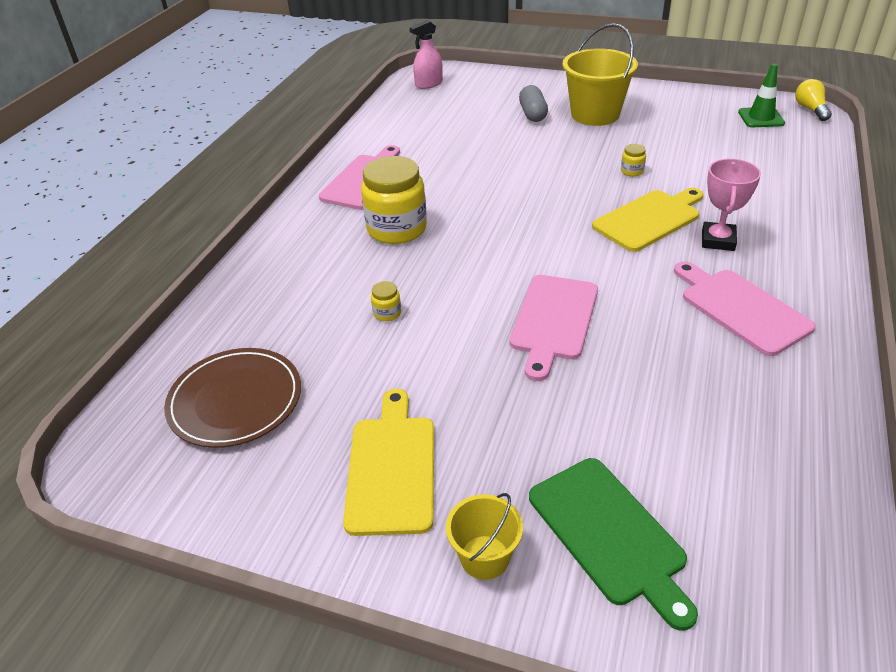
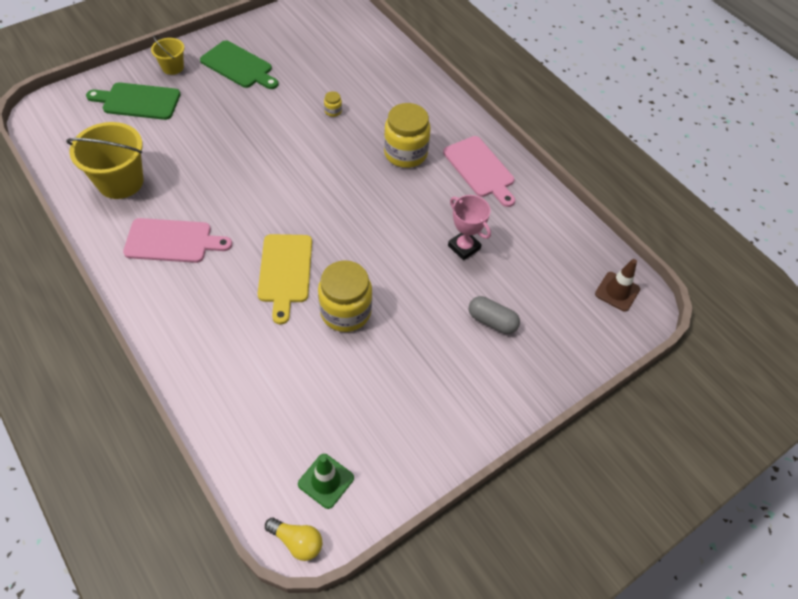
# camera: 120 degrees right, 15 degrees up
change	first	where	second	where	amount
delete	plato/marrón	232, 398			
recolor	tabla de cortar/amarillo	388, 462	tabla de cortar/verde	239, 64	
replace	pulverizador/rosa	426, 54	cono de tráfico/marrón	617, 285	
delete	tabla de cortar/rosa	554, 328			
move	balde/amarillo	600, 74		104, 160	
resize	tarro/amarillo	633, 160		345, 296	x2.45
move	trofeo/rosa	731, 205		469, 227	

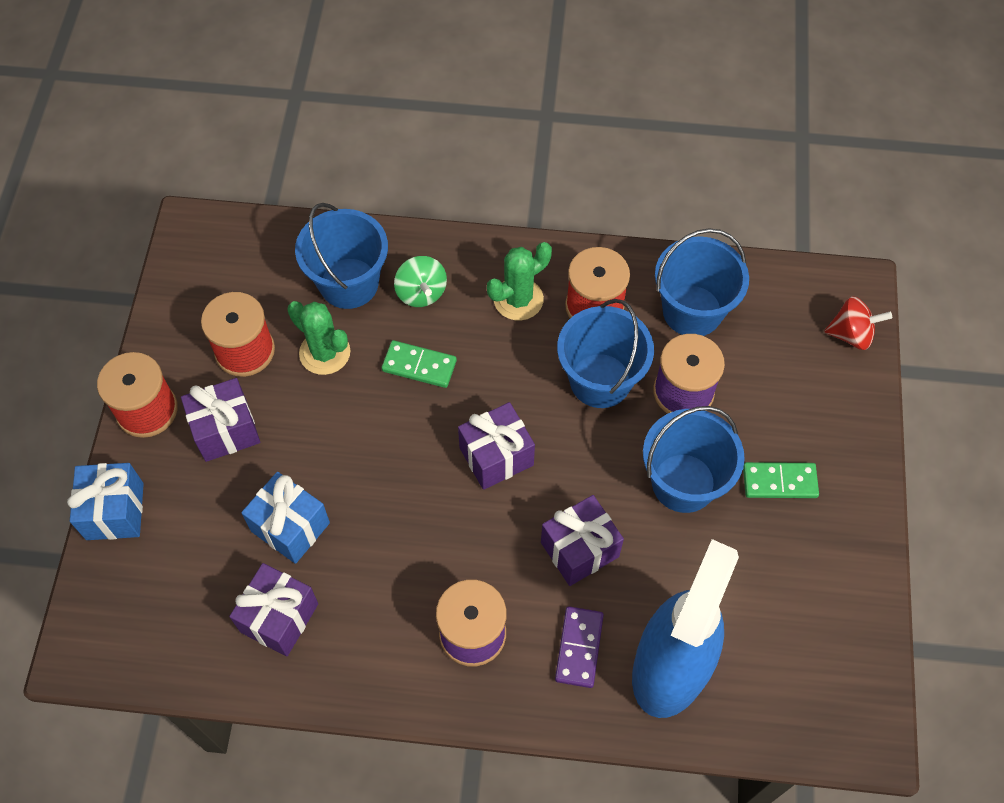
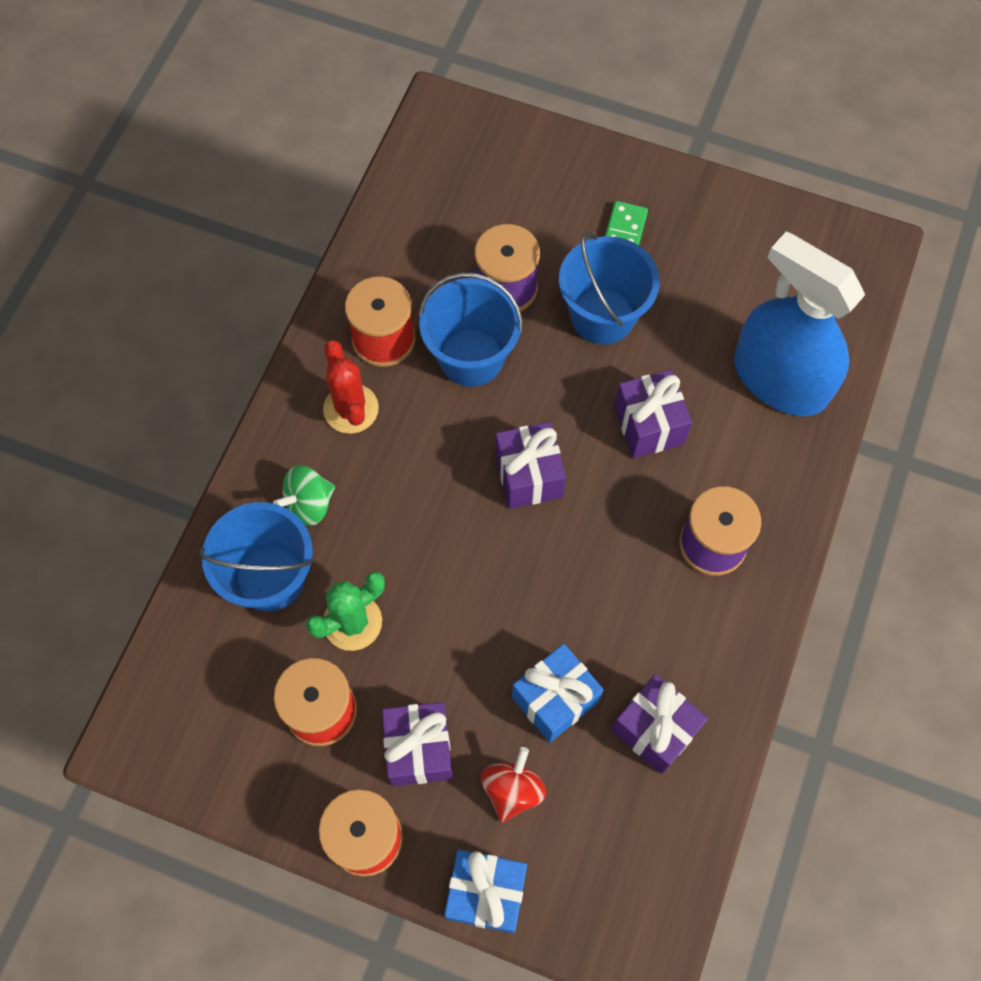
# camera: 75 degrees left, 5 degrees up
change	first	where	second	where	amount
delete	ficha de dominó/verde	419, 364			
rotate	peonza/verde	420, 281		304, 495	150 degrees clockwise
recolor	cactus/verde	519, 281	cactus/rojo	351, 387	
delete	ficha de dominó/morado	579, 647			
delete	balde/azul	702, 282			
move	peonza/rojo	858, 323		513, 785	

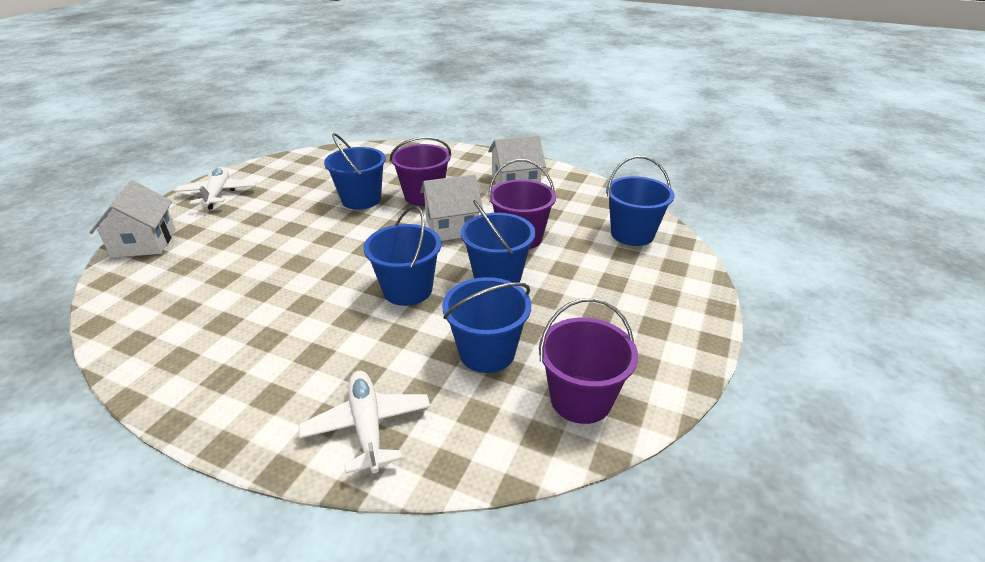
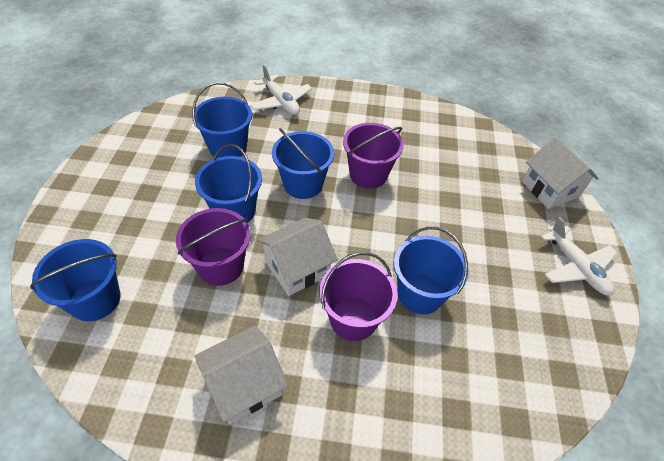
# camera: 160 degrees right, 15 degrees up
change	first	where	second	where	amount
move	balde/morado	588, 361		373, 156	

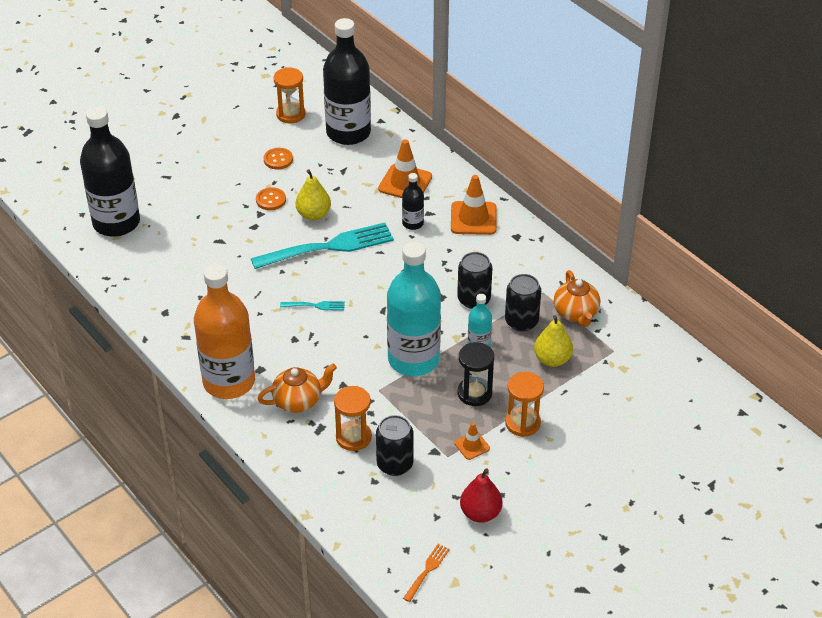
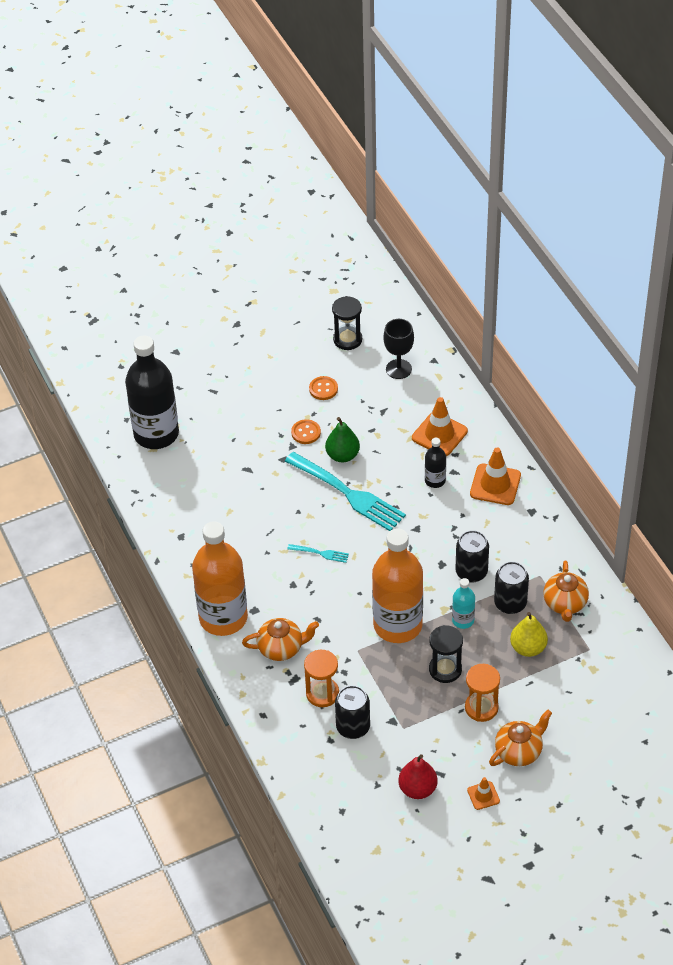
# camera: 15 degrees right, 5 degrees up
change	first	where	second	where	amount
rotate	tenedor/turquesa	322, 246		345, 491	45 degrees clockwise
recolor	reloj de arena/naranja	289, 95	reloj de arena/negro	347, 323	
recolor	pera/amarillo	313, 195	pera/verde	342, 439	
replace	botella/negro	347, 81	copa/negro	398, 349	
recolor	botella/turquesa	414, 309	botella/naranja	397, 585	
delete	tenedor/naranja	426, 573			
move	cono de tráfico/naranja	472, 441		483, 793	
insert			tetera/naranja	520, 738	

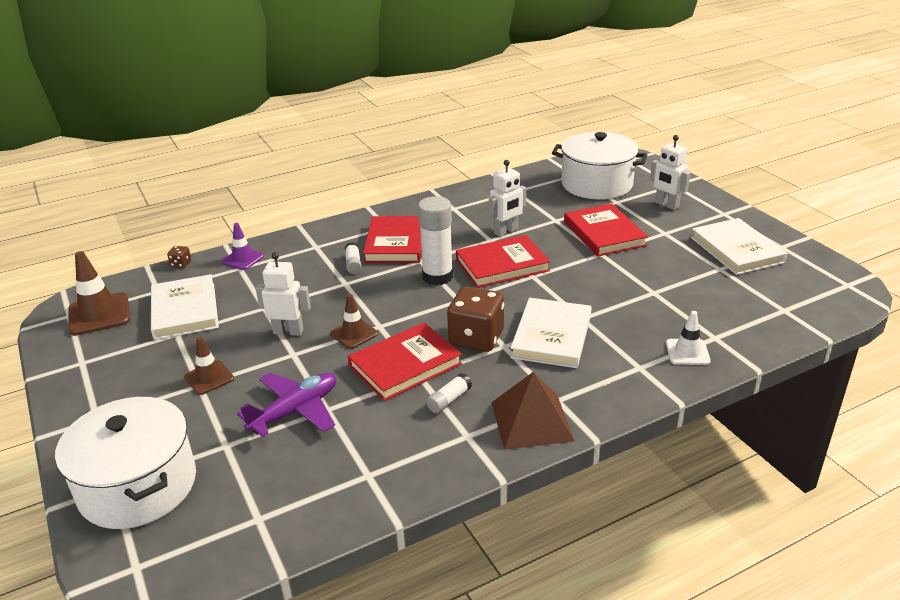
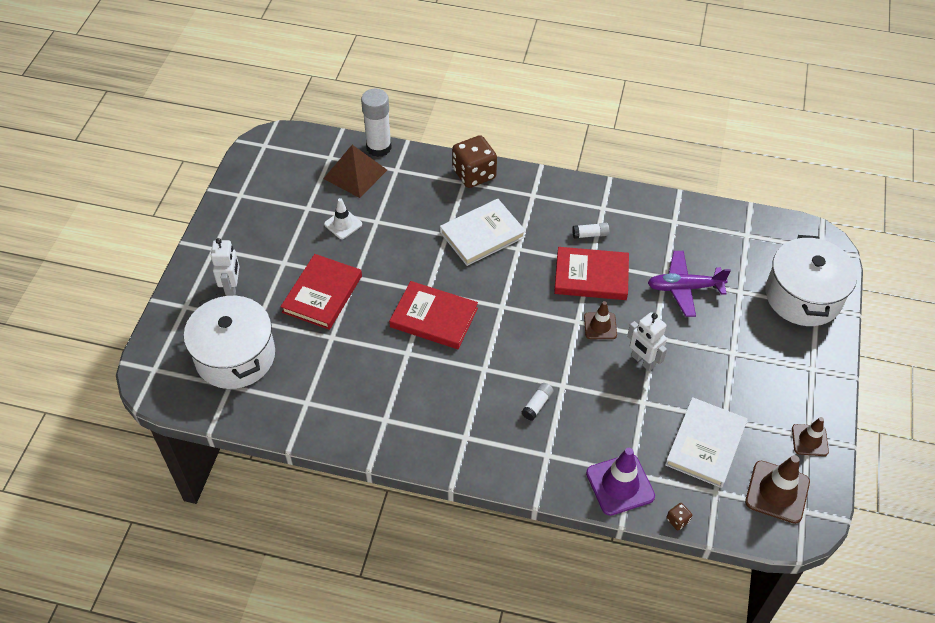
# camera: 140 degrees left, 20 degrees up
change	first	where	second	where	amount
move	cono de tráfico/marrón	209, 366		810, 436	
resize	cono de tráfico/morado	243, 246		620, 482	x1.61
delete	libro/rojo	392, 239			
move	barra de pegamento/blanco	435, 240		376, 123	
move	dado/marrón	475, 319		474, 161	
delete	robot/blanco	507, 198			
move	pirámide/marrón	532, 411		355, 171	
move	cono de tráfico/blanco	688, 338		343, 218	
delete	libro/blanco	739, 246			

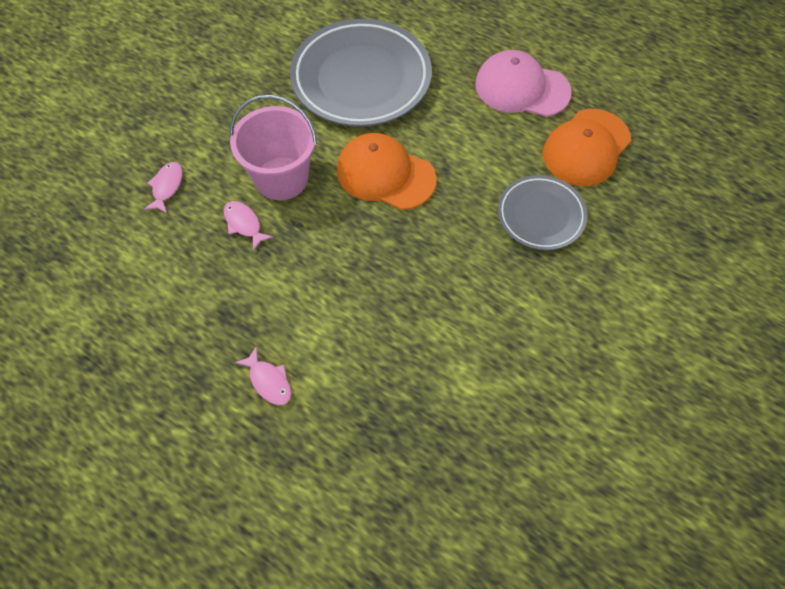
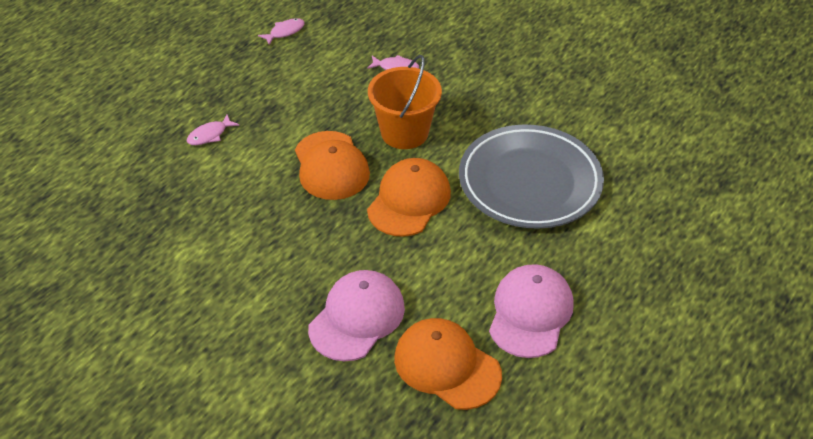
# camera: 90 degrees right, 15 degrees down
change	first	where	second	where	amount
move	pez/rosa	249, 226		281, 31	
recolor	balde/rosa	273, 147	balde/naranja	405, 102	
replace	plato/gris	542, 212	gorra/rosa	356, 315	
insert			gorra/naranja	332, 165	

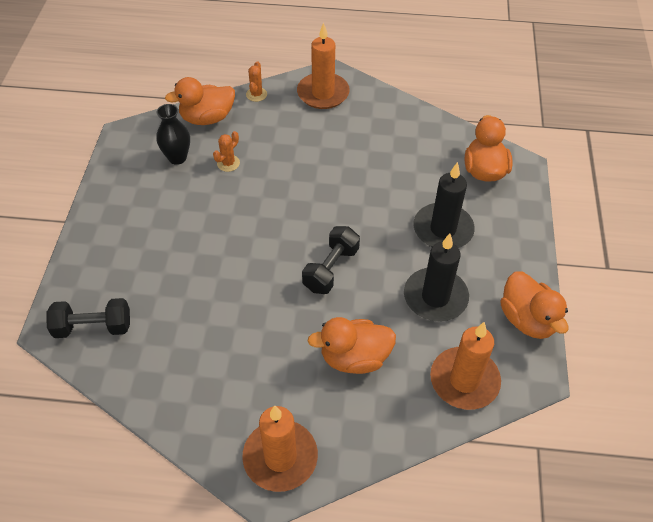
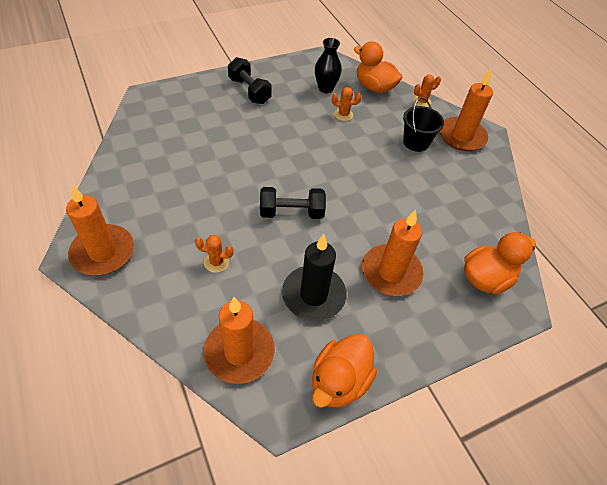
# camera: 55 degrees right, 0 degrees up
change	first	where	second	where	amount
move	mancuerna/negro	88, 318		250, 80	
replace	pato/naranja	352, 345	cactus/naranja	214, 254	
recolor	vela/negro	444, 205	vela/naranja	393, 253	
insert			balde/negro	423, 124	

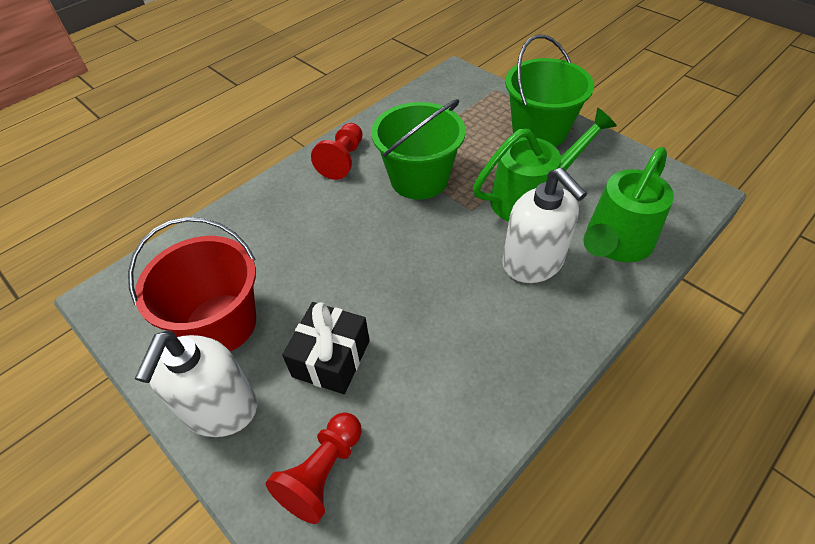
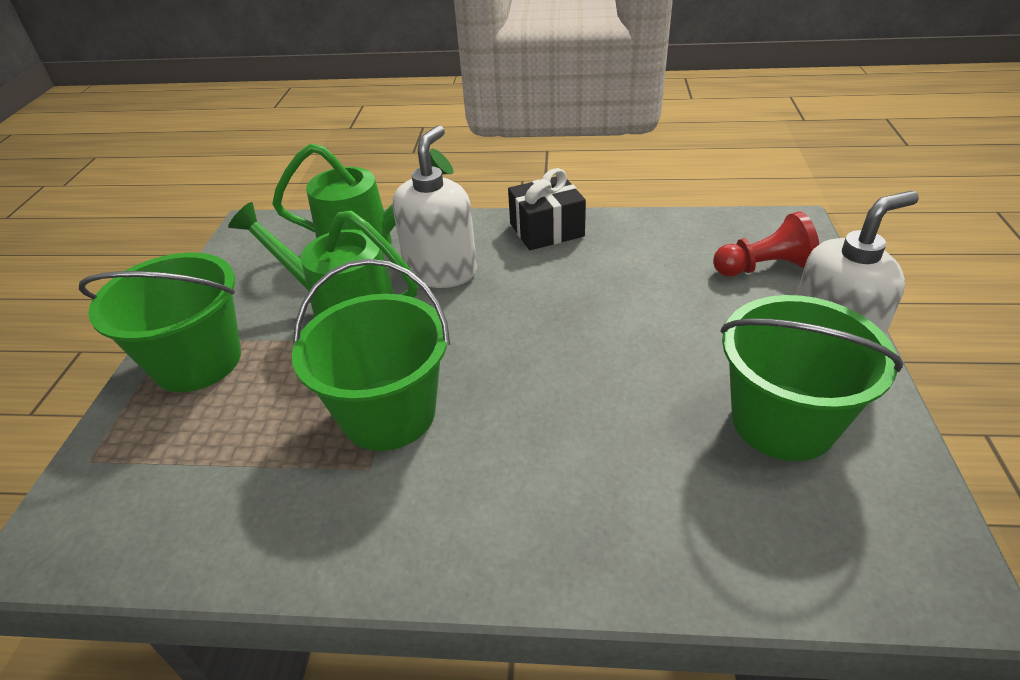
# camera: 130 degrees left, 10 degrees down
change	first	where	second	where	amount
recolor	balde/rojo	192, 284	balde/verde	811, 378	
move	regalo/negro	326, 348		547, 209	
delete	peón/rojo	337, 151			

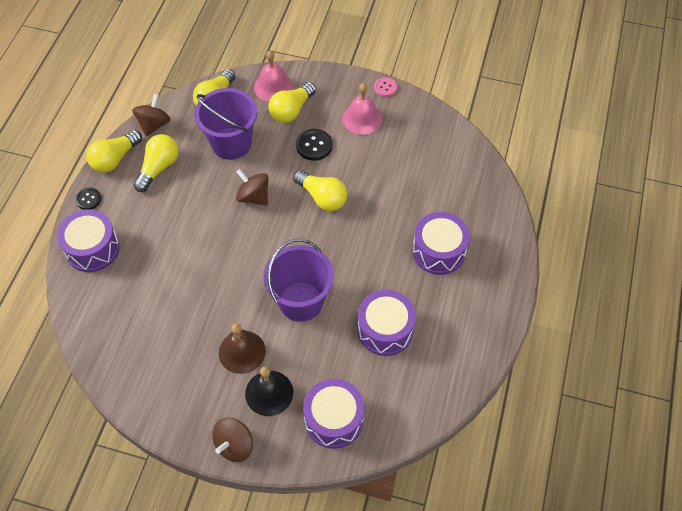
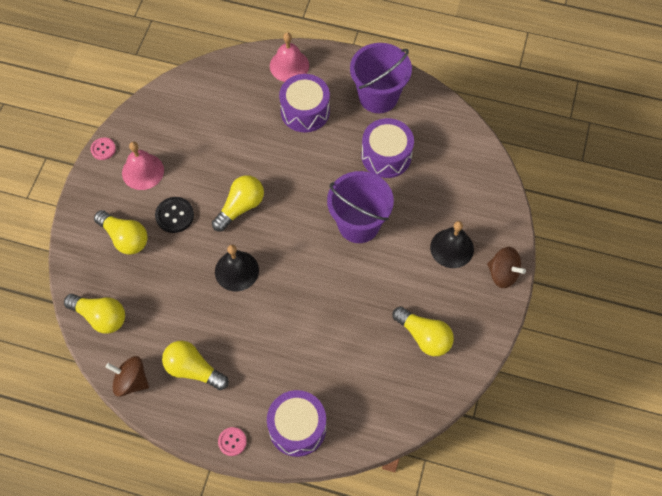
# camera: 90 degrees left, 5 degrees up
change	first	where	second	where	amount
recolor	botón/negro	88, 199	botón/rosa	232, 441	
move	bombilla/amarillo	114, 151		423, 331	
move	balde/morado	225, 124		381, 78	
delete	campana/marrón	242, 348			
replace	peonza/marrón	252, 187	campana/negro	237, 268	
move	campana/rosa	273, 76		289, 57	
delete	tambor/morado	334, 414			

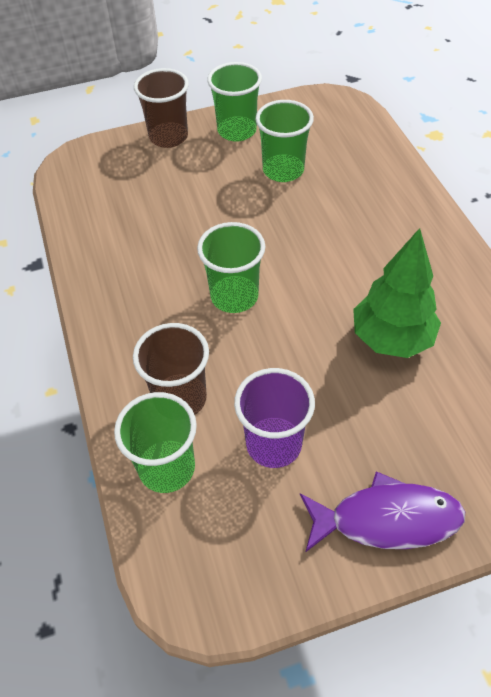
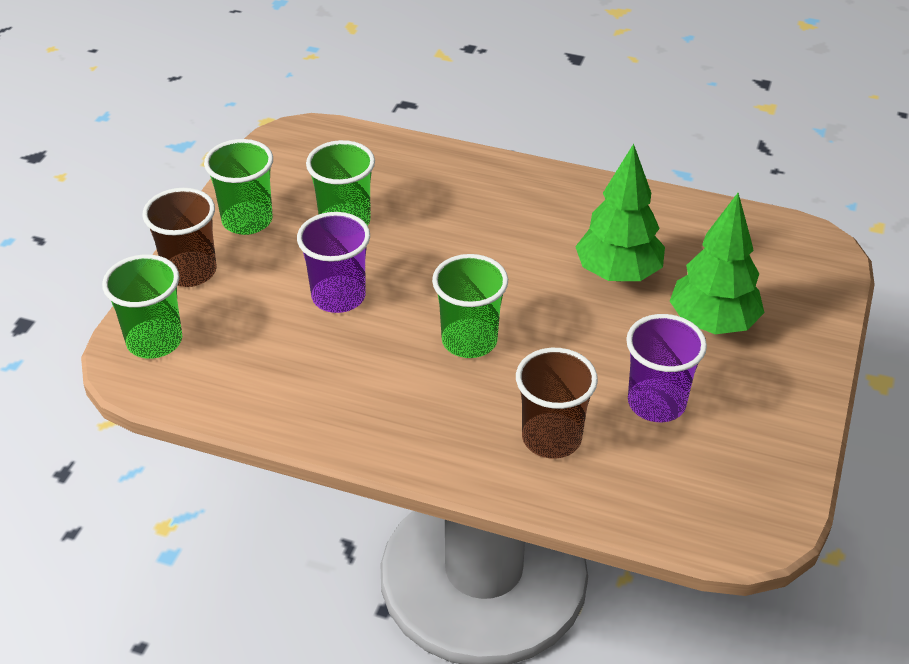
# camera: 55 degrees left, 10 degrees down
change	first	where	second	where	amount
move	vaso/verde	155, 442		142, 306	
delete	pez/morado	382, 512			
insert			vaso/morado	333, 262	
insert			árbol/verde	717, 263	

